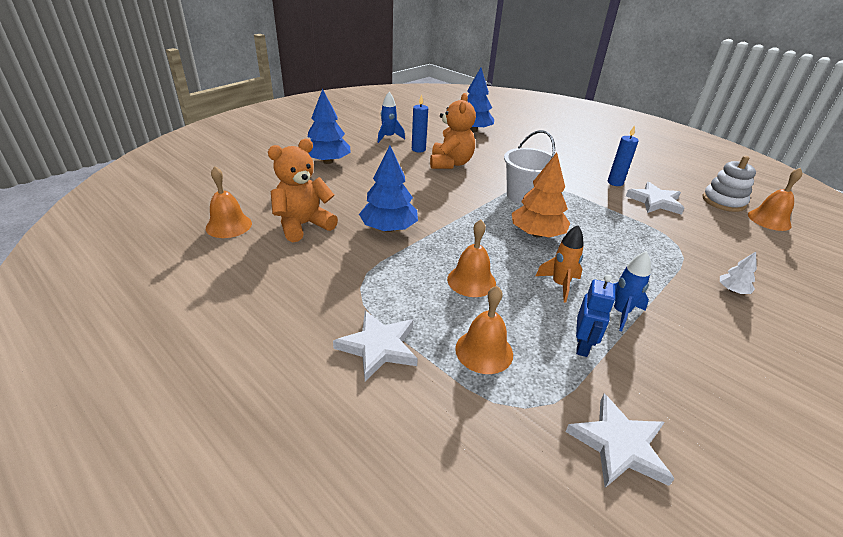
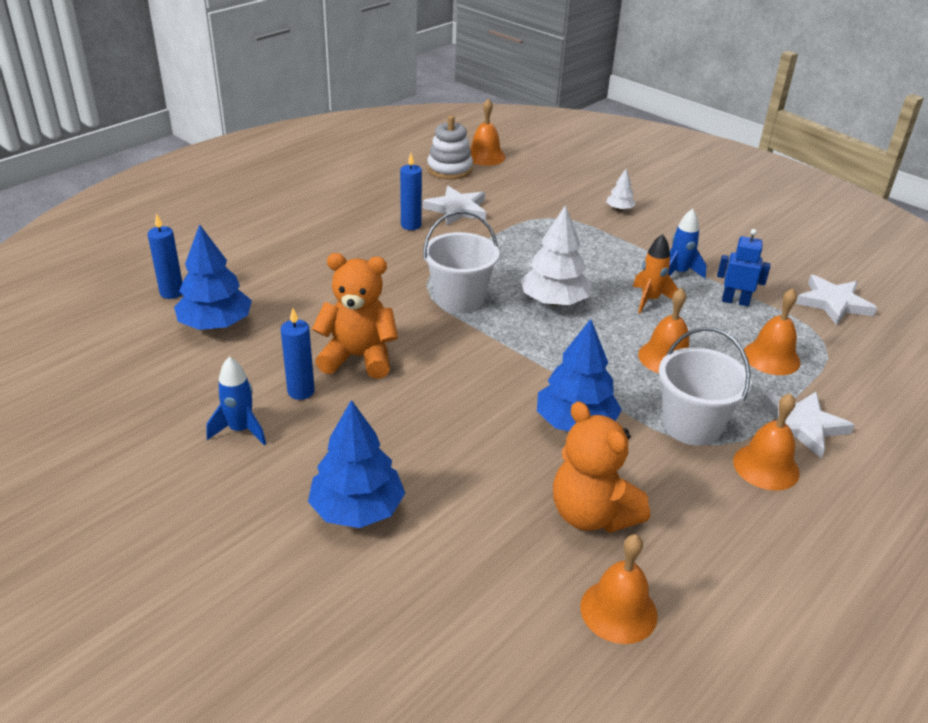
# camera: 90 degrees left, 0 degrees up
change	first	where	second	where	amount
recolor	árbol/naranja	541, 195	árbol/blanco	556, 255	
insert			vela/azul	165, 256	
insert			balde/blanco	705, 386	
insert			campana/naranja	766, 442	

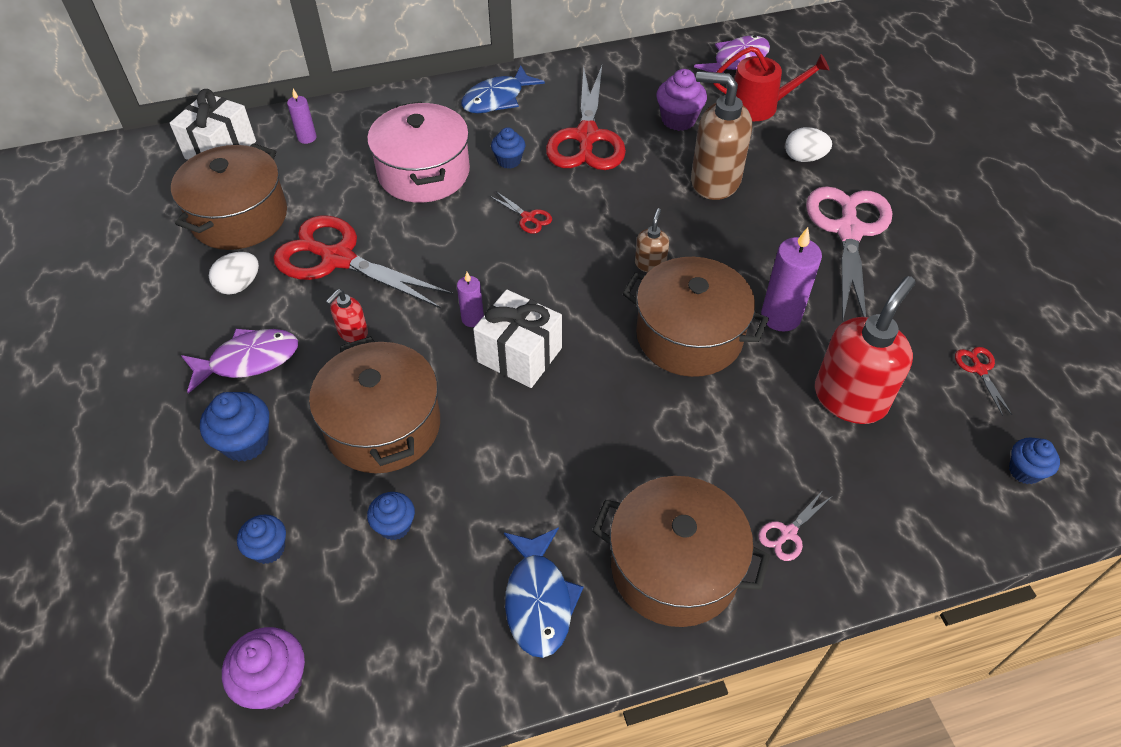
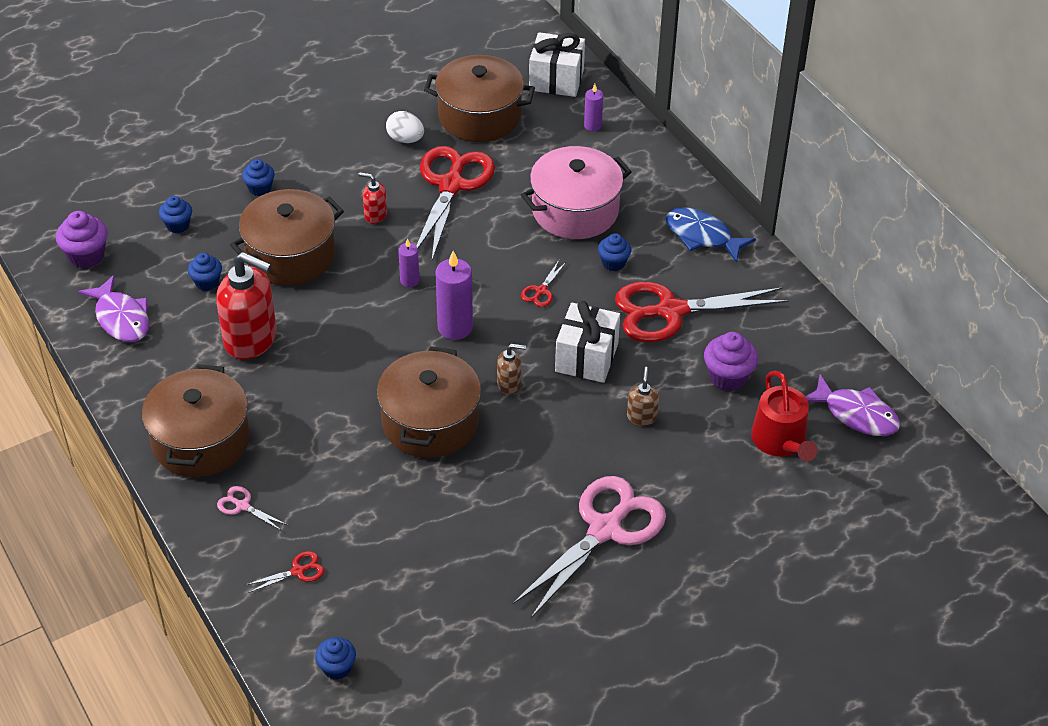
# camera: 75 degrees right, 5 degrees down
change	first	where	second	where	amount
move	pez/morado	239, 361		113, 308	
resize	magdalena/azul	234, 426		258, 177	x0.66
move	regalo/blanco	517, 338		587, 342	
delete	pez/azul	544, 592			
resize	dispensador de jabón/marrón	721, 135		643, 396	x0.47
move	vela/morado	791, 279		454, 295	
delete	huevo/blanco	808, 144			
rotate	tijeras/rosa	849, 254		589, 547	45 degrees counterclockwise
move	dispensador de jabón/rojo	865, 350		246, 306	
move	tijeras/rojo	983, 381		285, 572	

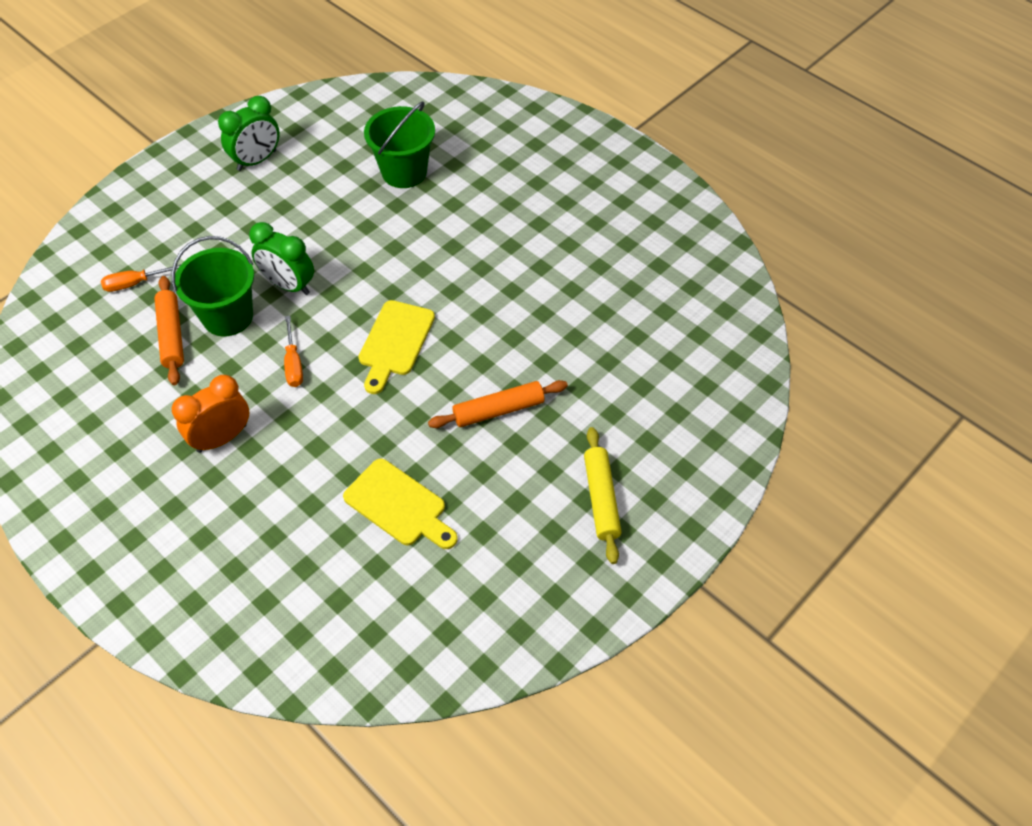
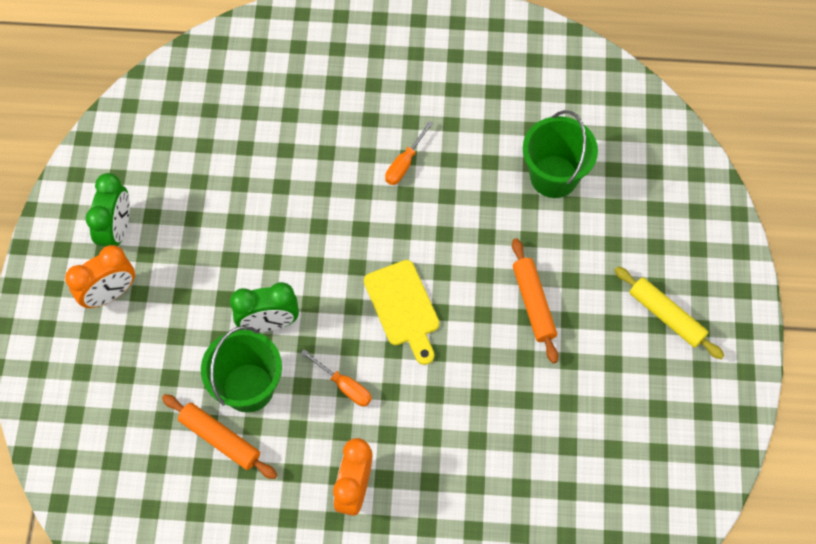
# camera: 40 degrees left, 10 degrees up
change	first	where	second	where	amount
move	destornillador/naranja	141, 278		409, 153	
delete	tabla de cortar/amarillo	400, 504			
move	balde/verde	399, 144		560, 154	
rotate	rodillo/naranja	498, 404		535, 300	45 degrees counterclockwise
insert			despertador/naranja	100, 276	

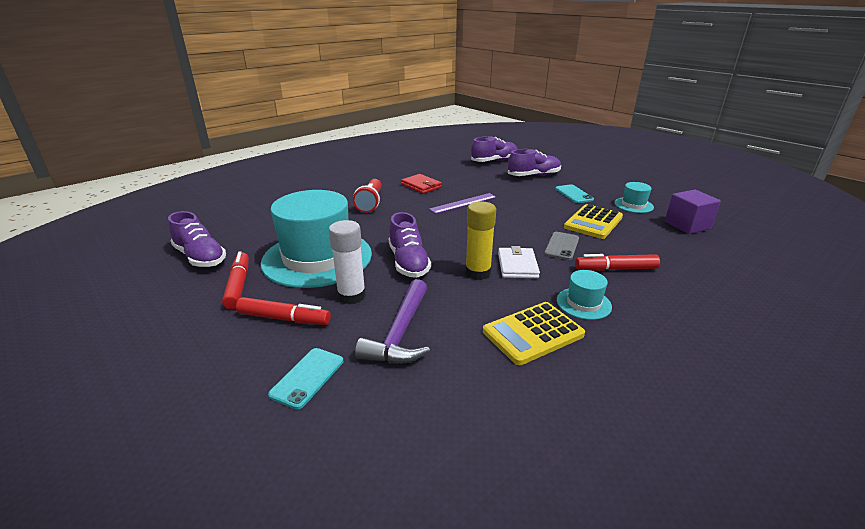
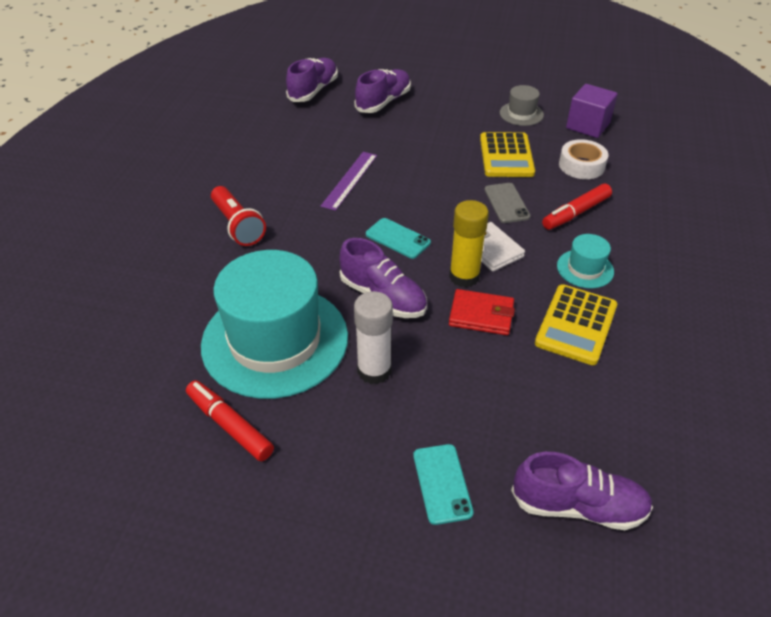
# camera: 35 degrees left, 15 degrees up
change	first	where	second	where	amount
move	zapato/morado	197, 239		582, 491	
delete	rotulador/rojo	283, 311			
delete	martillo/morado	392, 321			
move	cartera/rojo	421, 184		482, 312	
move	móvil/turquesa	574, 193		398, 238	
recolor	sombrero/turquesa	634, 197	sombrero/gris	522, 105	
insert			cinta adhesiva/blanco	583, 159	

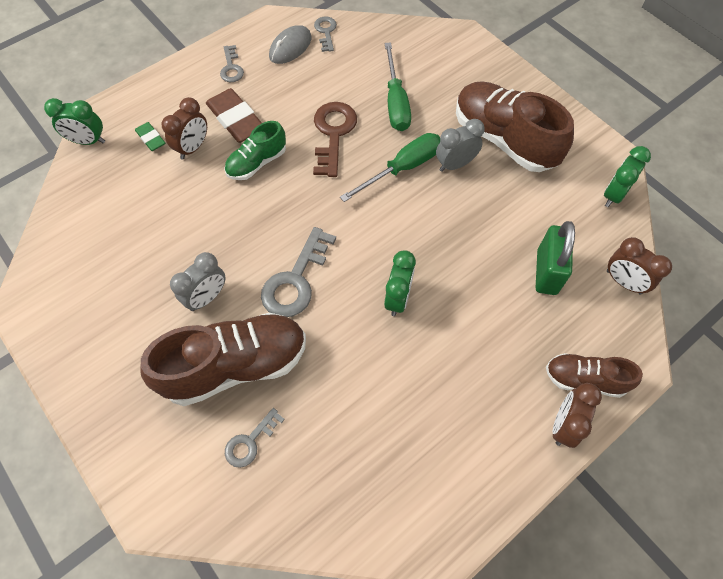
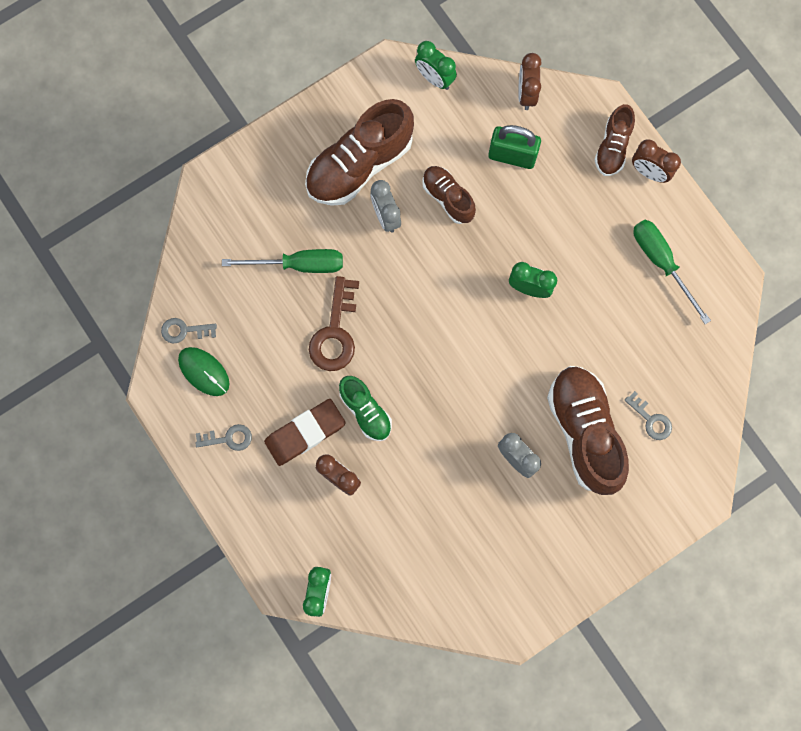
# camera: 85 degrees left, 15 degrees up
change	first	where	second	where	amount
delete	goma de borrar/verde	150, 136			
delete	llave/gris	298, 272			
recolor	ratón/gris	290, 44	ratón/verde	204, 371	
rotate	llave/marrón	335, 139		334, 323	90 degrees counterclockwise
move	destornillador/verde	390, 167		672, 272	
rotate	despertador/marrón	639, 265		530, 81	135 degrees clockwise
insert			zapato/marrón	449, 195	

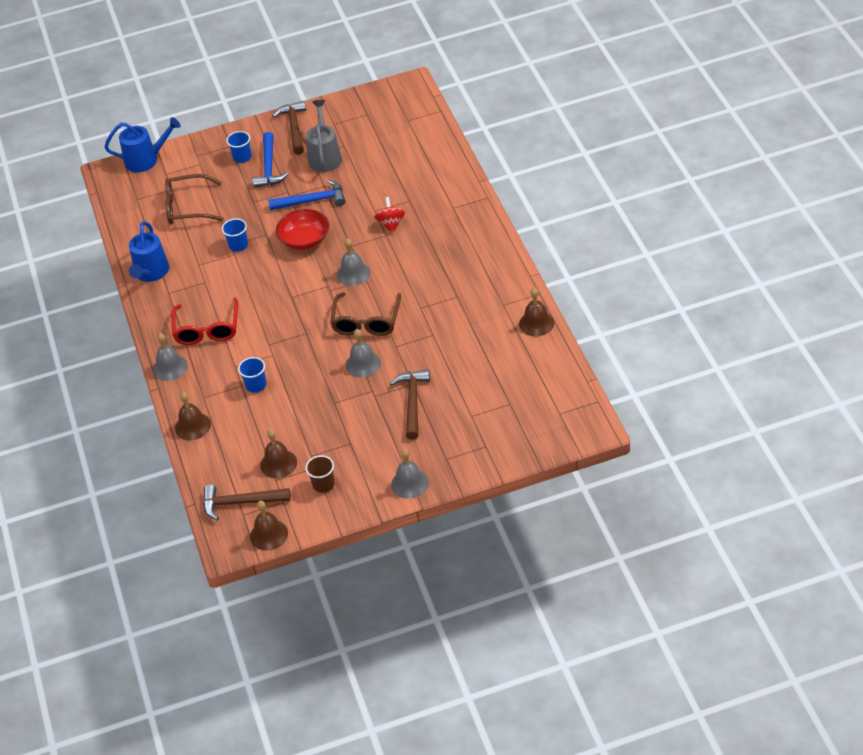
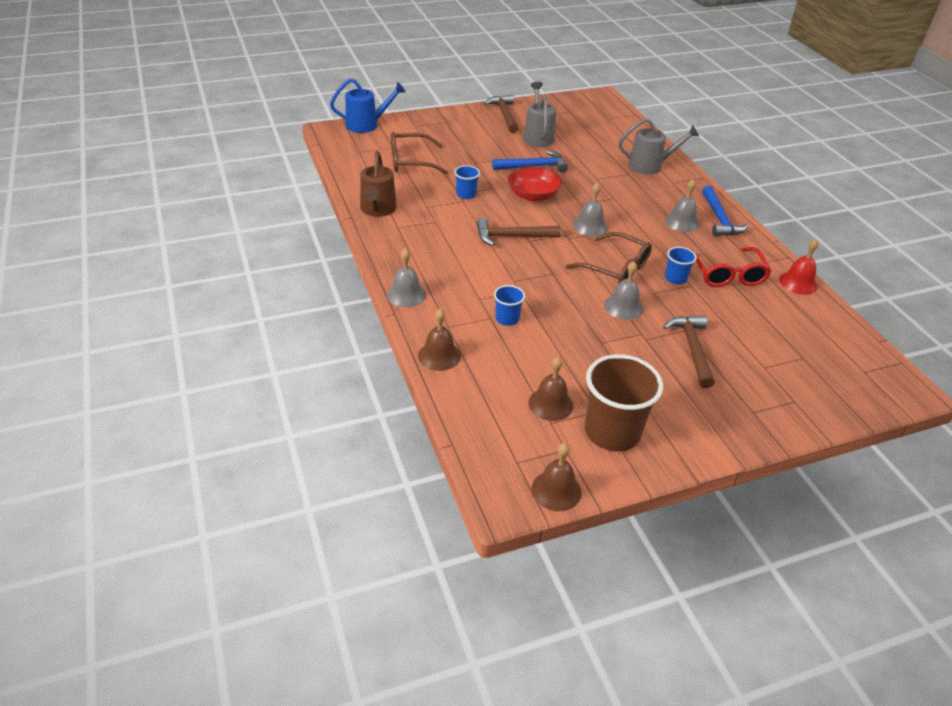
# camera: 10 degrees left, 5 degrees down
change	first	where	second	where	amount
recolor	regadera/azul	149, 251	regadera/marrón	378, 184	
move	gafas/rojo	204, 321		730, 267	
move	martillo/marrón	247, 502		519, 232	
move	vaso/azul	239, 147		681, 265	
move	martillo/azul	270, 160		725, 211	
resize	vaso/marrón	320, 474		624, 402	x2.04
rotate	gafas/marrón	365, 314		608, 258	60 degrees counterclockwise
delete	peonza/rojo	390, 215			
move	campana/gris	410, 474		682, 205	
recolor	campana/marrón	536, 312	campana/rojo	799, 267	
insert			regadera/gris	658, 146	

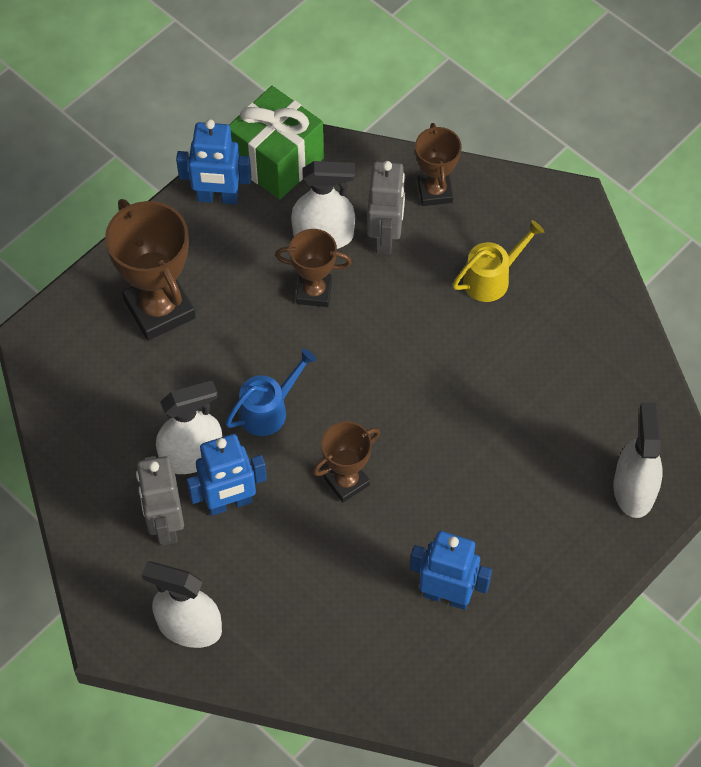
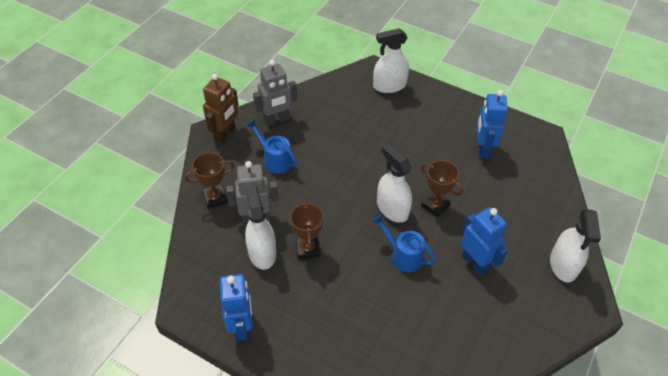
# camera: 105 degrees left, 10 degrees down
change	first	where	second	where	amount
delete	trofeo/marrón	150, 270			
move	robot/gris	160, 500		275, 93	
move	pulverizador/blanco	189, 427		394, 183	
delete	regalo/verde	276, 143			
recolor	regadera/amarillo	498, 261	regadera/azul	271, 147	
insert			robot/marrón	220, 108	

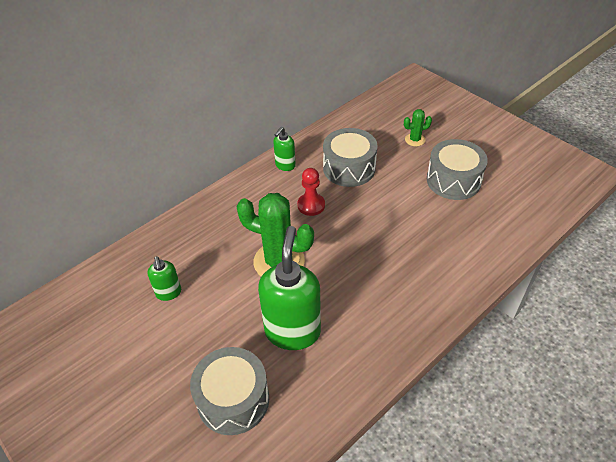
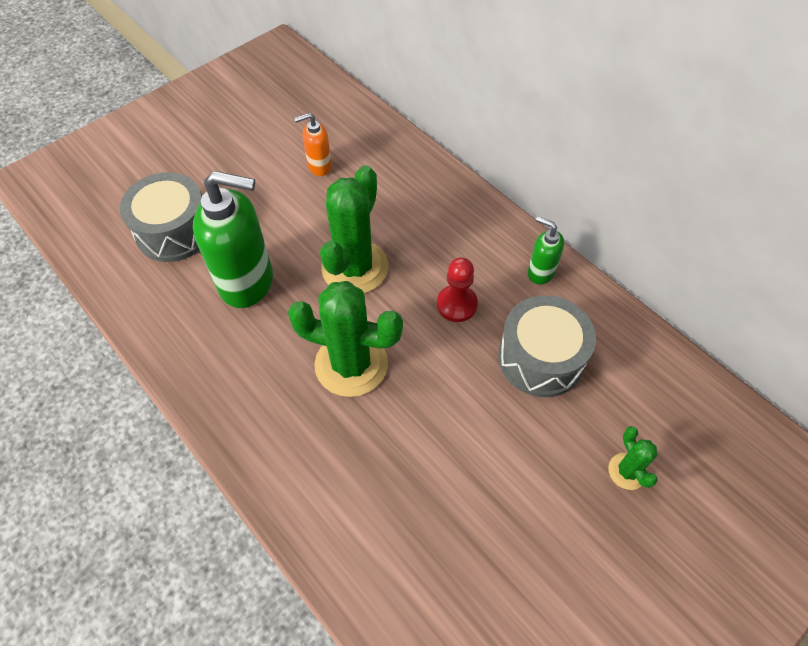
# camera: 90 degrees right, 10 degrees up
change	first	where	second	where	amount
recolor	dispensador de jabón/verde	164, 278	dispensador de jabón/naranja	313, 144	
delete	tambor/gris	457, 169			
insert			cactus/verde	345, 339	

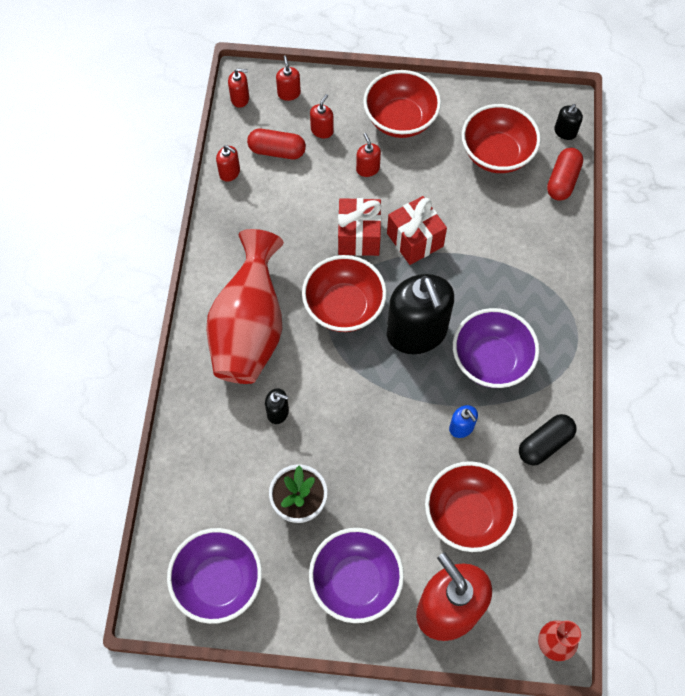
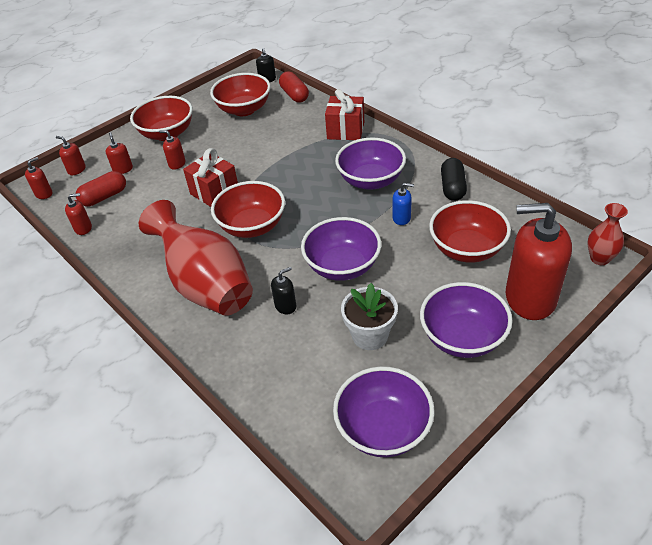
# camera: 45 degrees left, 20 degrees down
change	first	where	second	where	amount
move	regalo/rojo	417, 230		344, 114	
delete	dispensador de jabón/negro	420, 314			
insert			cuenco/morado	341, 249	

